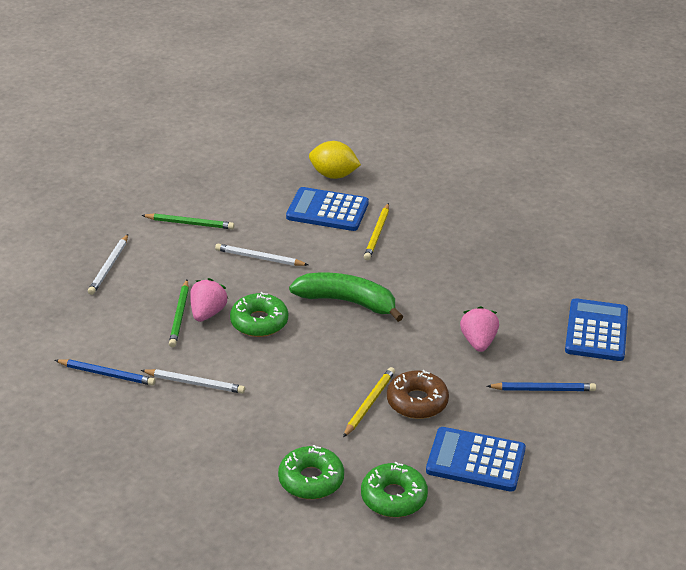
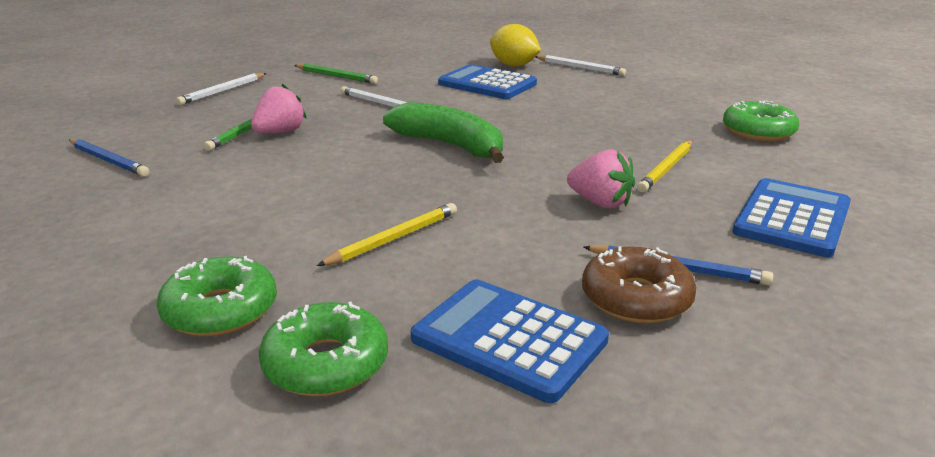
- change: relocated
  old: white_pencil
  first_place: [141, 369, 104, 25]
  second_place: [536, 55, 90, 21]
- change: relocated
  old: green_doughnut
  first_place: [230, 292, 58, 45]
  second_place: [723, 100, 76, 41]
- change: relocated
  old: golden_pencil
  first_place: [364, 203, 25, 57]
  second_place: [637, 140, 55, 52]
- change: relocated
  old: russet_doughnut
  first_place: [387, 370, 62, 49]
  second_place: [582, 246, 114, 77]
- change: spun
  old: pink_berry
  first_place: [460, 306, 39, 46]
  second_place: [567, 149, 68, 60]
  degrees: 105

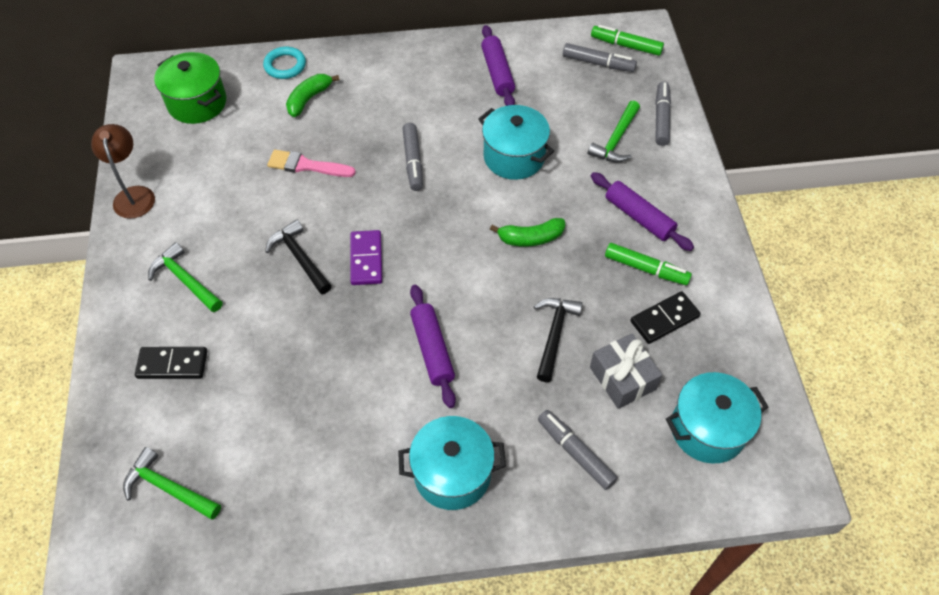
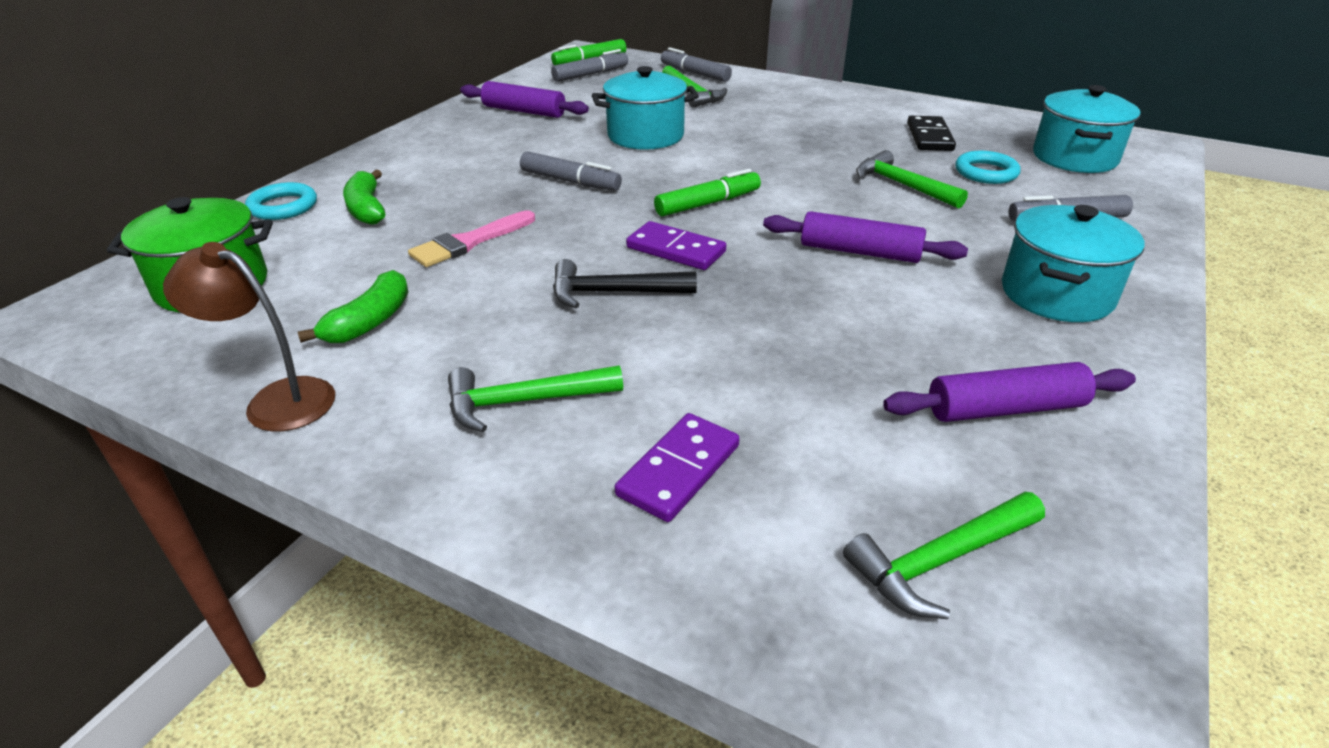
- change: colour
  old: ebony_domino
  new: royal_purple_domino
  first_place: [135, 347, 72, 32]
  second_place: [615, 413, 125, 109]
- change: relocated
  old: green_toy_banana
  first_place: [490, 218, 75, 29]
  second_place: [298, 270, 111, 73]
- change: colour
  old: ebony_carpenter's_hammer
  new: green_carpenter's_hammer
  first_place: [534, 298, 49, 84]
  second_place: [856, 150, 112, 59]
- change: exchanged
  old: gray_wrapped_gift
  new: aqua_torus
  first_place: [590, 333, 72, 76]
  second_place: [955, 151, 66, 33]
- change: relocated
  old: royal_purple_pastry_roller
  first_place: [591, 172, 103, 79]
  second_place: [883, 362, 253, 60]
- change: relocated
  old: green_marker
  first_place: [605, 243, 87, 42]
  second_place: [654, 169, 107, 48]

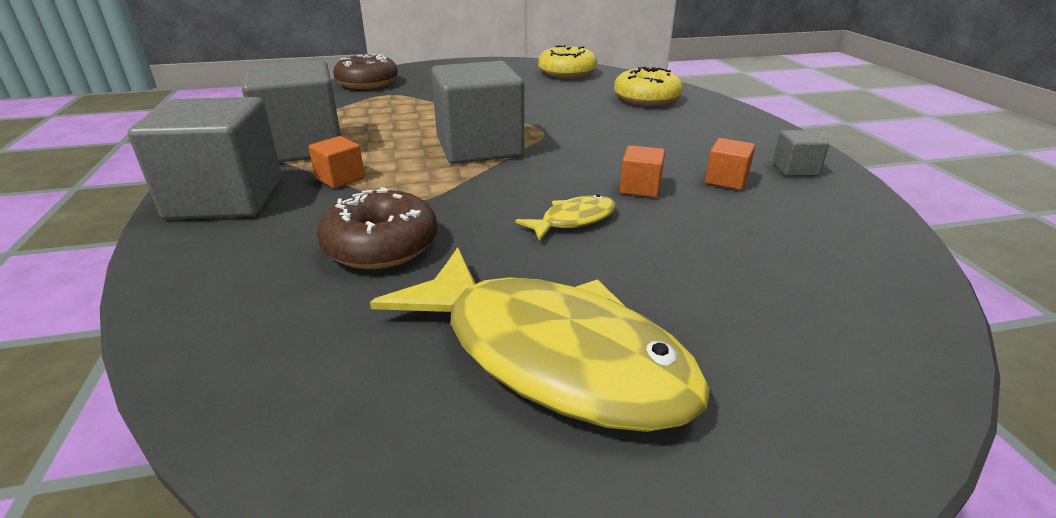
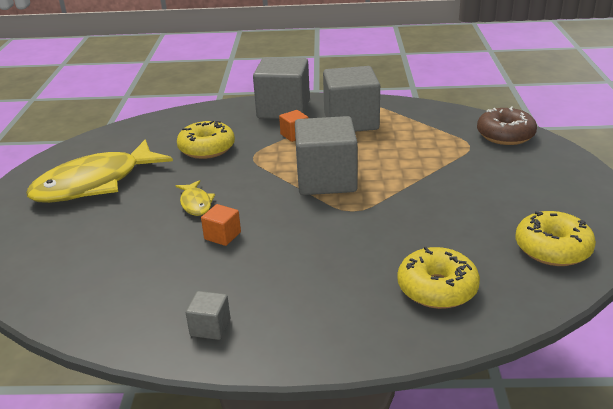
- change: colour
  old: russet_doughnut
  new: golden_doughnut
  first_place: [317, 187, 120, 82]
  second_place: [177, 121, 58, 38]
- change: missing
  old: bright_orange_cube
  first_place: [705, 138, 50, 52]

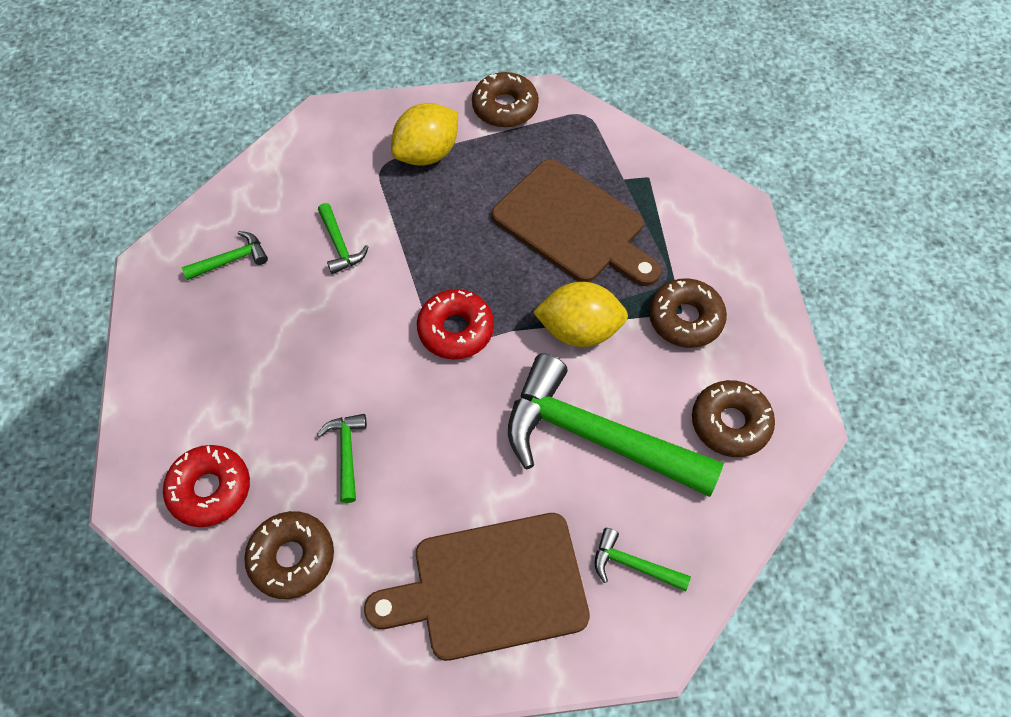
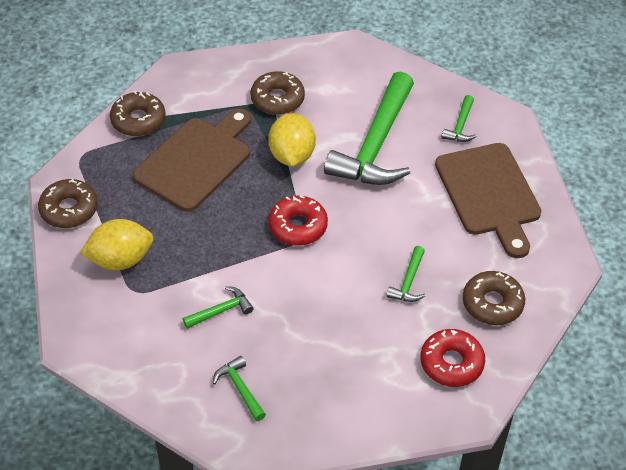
- change: spun
  old: green_carpenter's_hammer
  first_place: [317, 414, 50, 89]
  second_place: [386, 246, 39, 56]
  degrees: -60
- change: spun
  old: golden_lemon
  first_place: [391, 103, 67, 63]
  second_place: [80, 219, 73, 51]
  degrees: -60
- change: relocated
  old: russet_doughnut
  first_place: [692, 380, 83, 77]
  second_place: [110, 91, 55, 45]

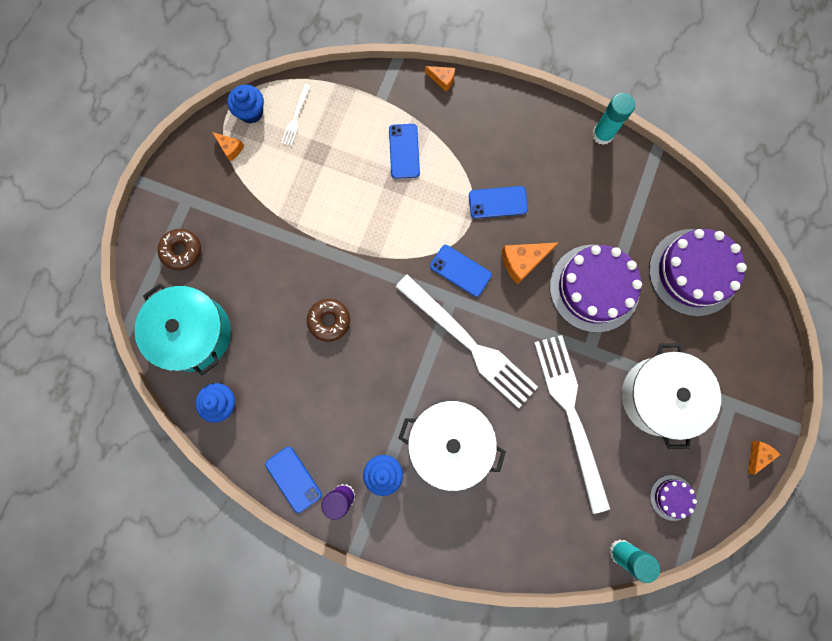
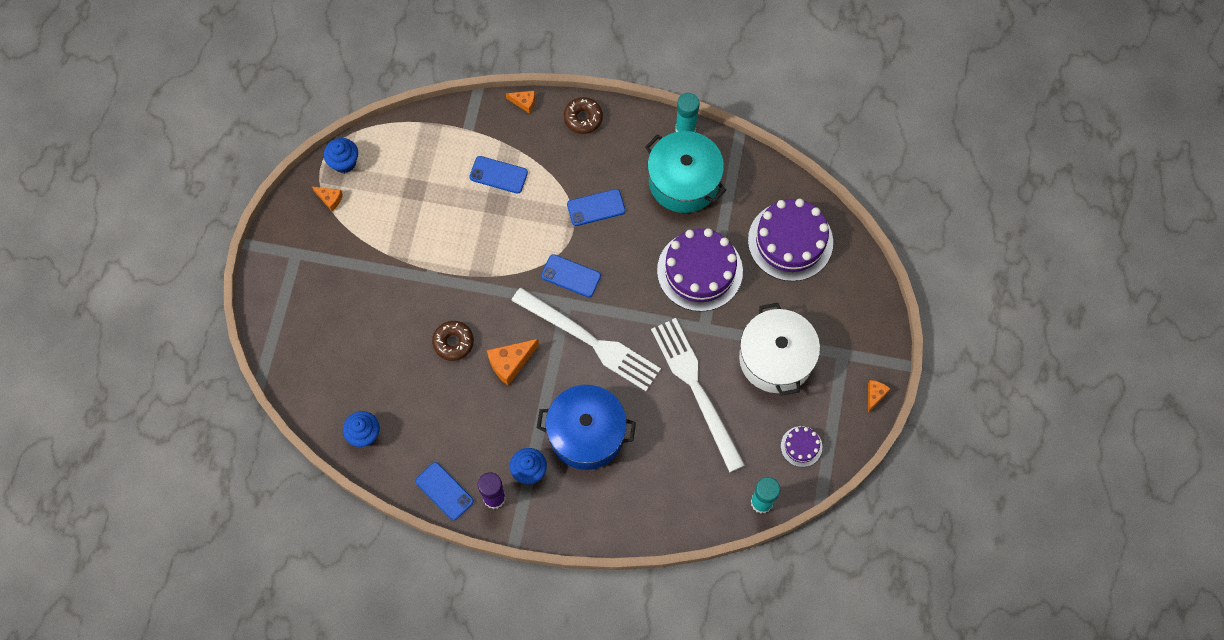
- change: relocated
  old: aqua_pot
  first_place: [134, 283, 97, 92]
  second_place: [645, 131, 81, 82]
- change: relocated
  old: russet_doughnut
  first_place: [158, 229, 43, 41]
  second_place: [564, 97, 39, 37]
- change: missing
  old: white_dinner_fork
  first_place: [281, 84, 30, 62]
- change: spun
  old: cobalt_smartphone
  first_place: [389, 124, 31, 55]
  second_place: [469, 156, 59, 38]
  degrees: -60
- change: colour
  old: white_pot
  new: cobalt_pot
  first_place: [398, 401, 108, 90]
  second_place: [537, 385, 99, 85]
- change: relocated
  old: bright_orange_piece_of_cheese
  first_place: [501, 242, 58, 43]
  second_place: [487, 339, 52, 46]

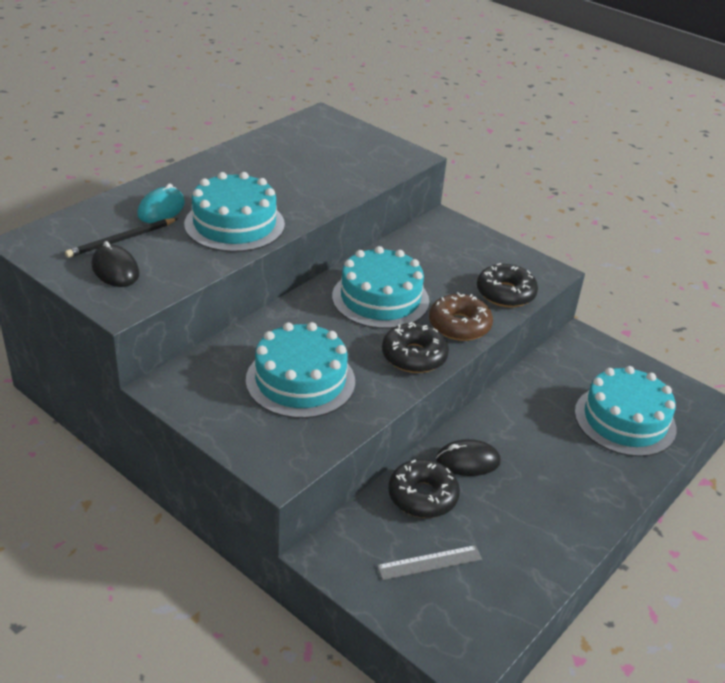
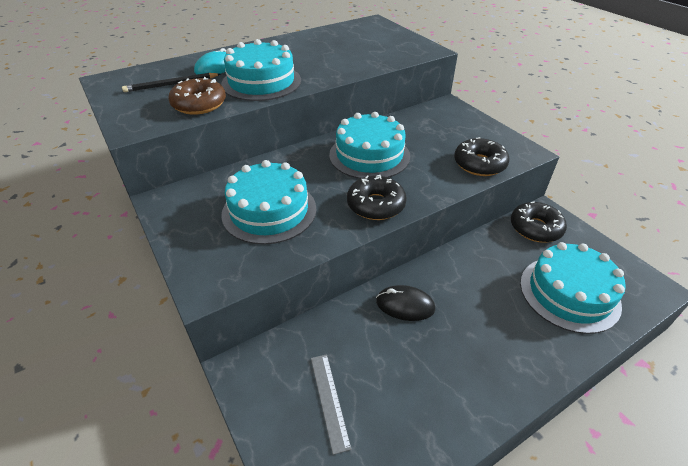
- change: missing
  old: ebony_mouse
  first_place: [91, 241, 48, 46]
- change: spun
  old: gray_measuring_stick
  first_place: [377, 545, 105, 35]
  second_place: [311, 354, 40, 101]
  degrees: 75
- change: relocated
  old: ebony_doughnut
  first_place: [388, 459, 72, 59]
  second_place: [511, 202, 56, 40]
- change: relocated
  old: russet_doughnut
  first_place: [429, 292, 64, 49]
  second_place: [169, 77, 57, 38]

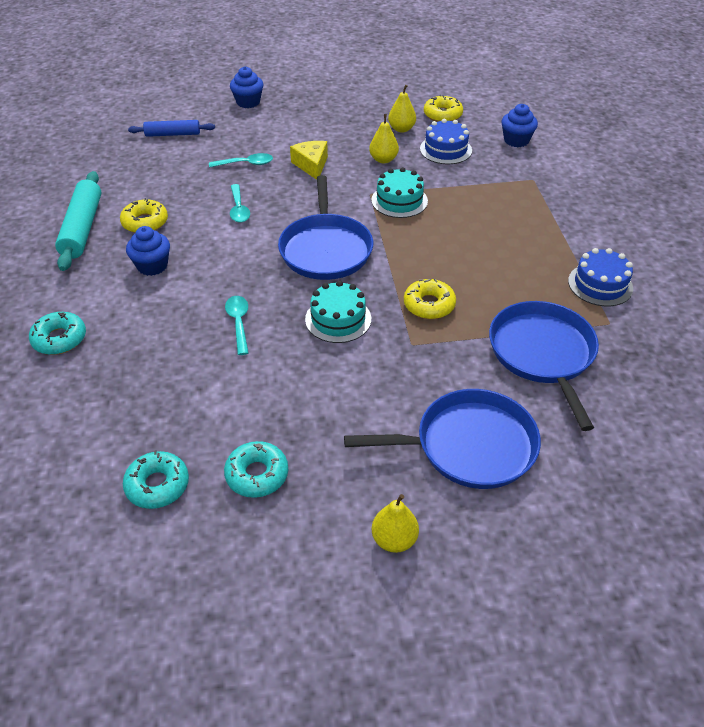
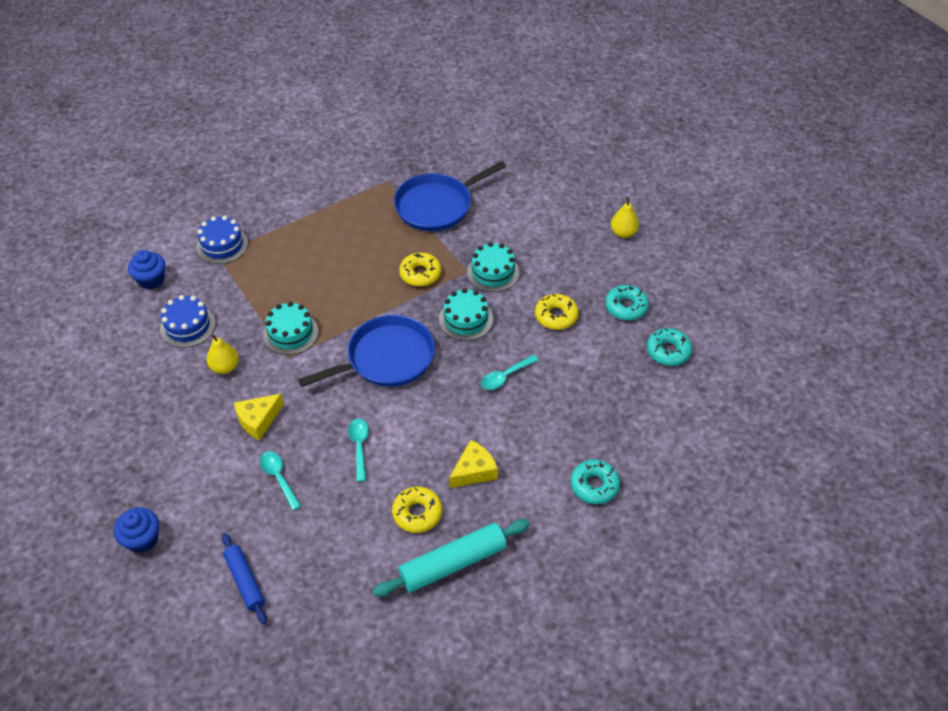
- change: exchanged
  old: cobalt_cupcake
  new: golden_piece_of_cheese
  first_place: [126, 226, 44, 50]
  second_place: [449, 440, 49, 48]
- change: spun
  old: aqua_teaspoon
  first_place: [230, 184, 20, 39]
  second_place: [348, 419, 21, 63]
  degrees: -60
- change: missing
  old: cobalt_frying_pan
  first_place: [344, 389, 197, 100]
- change: missing
  old: golden_toy_pear
  first_place: [388, 85, 28, 48]
- change: relocated
  old: golden_doughnut
  first_place: [424, 95, 39, 27]
  second_place: [535, 294, 44, 36]
- change: relocated
  old: cobalt_cake
  first_place: [568, 248, 65, 58]
  second_place: [196, 216, 52, 48]
- change: appeared
  new: aqua_cake
  second_place: [467, 242, 52, 50]

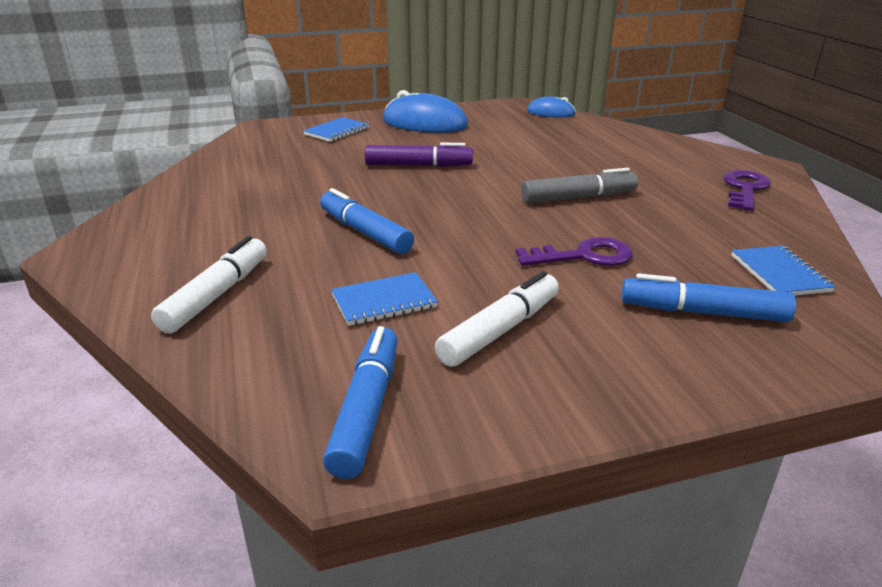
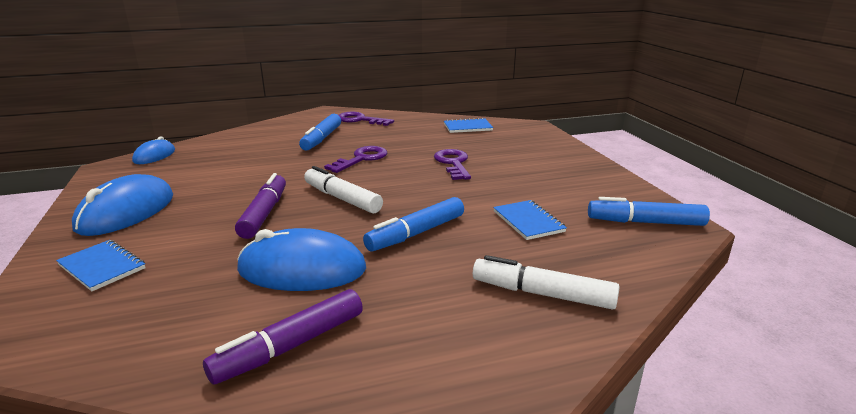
- change: relocated
  old: white_marker
  first_place: [435, 271, 124, 96]
  second_place: [304, 166, 79, 47]
- change: exchanged
  old: gray_marker
  new: royal_purple_door_key
  first_place: [521, 168, 117, 35]
  second_place: [324, 146, 63, 27]
- change: relocated
  old: cobalt_marker
  first_place: [622, 273, 174, 49]
  second_place: [299, 114, 42, 37]
- change: appeared
  new: royal_purple_marker
  second_place: [203, 289, 160, 95]
- change: appeared
  new: cobalt_mouse
  second_place: [237, 228, 129, 63]

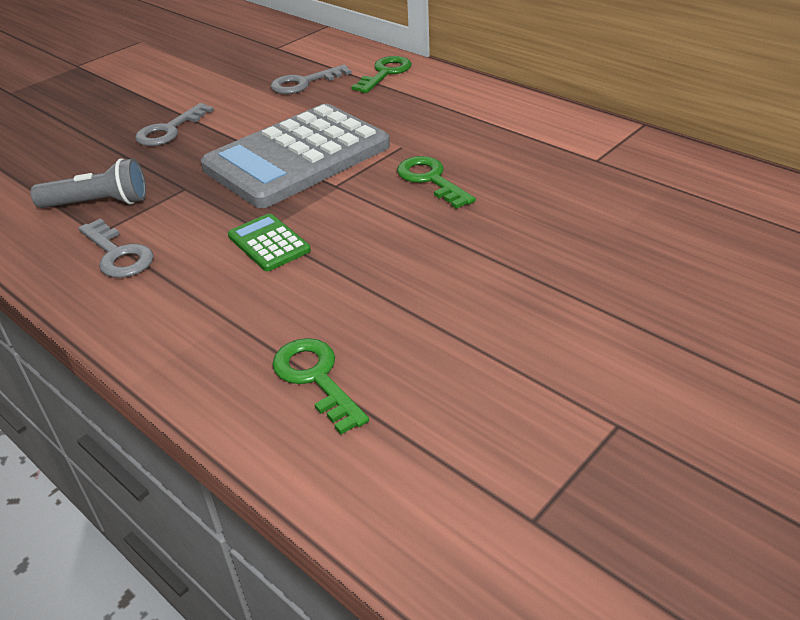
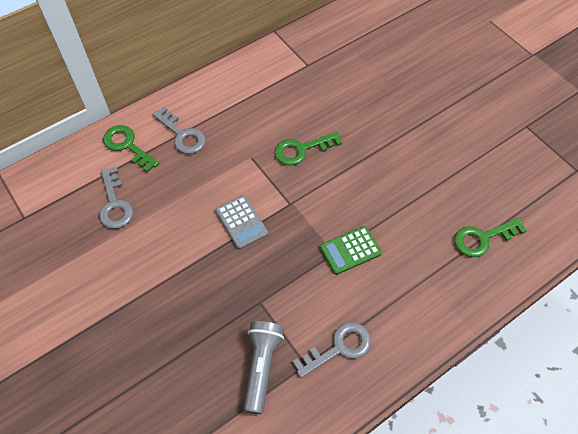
- change: relocated
  old: gray_door_key
  first_place: [135, 103, 79, 43]
  second_place: [152, 107, 54, 47]
- change: size
  old: gray_calculator
  first_place: [201, 104, 189, 104]
  second_place: [216, 195, 52, 54]
  factor: 0.42

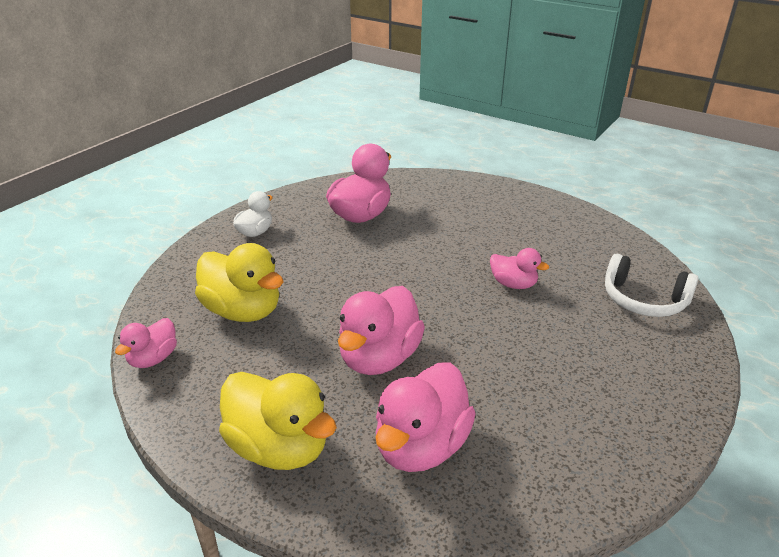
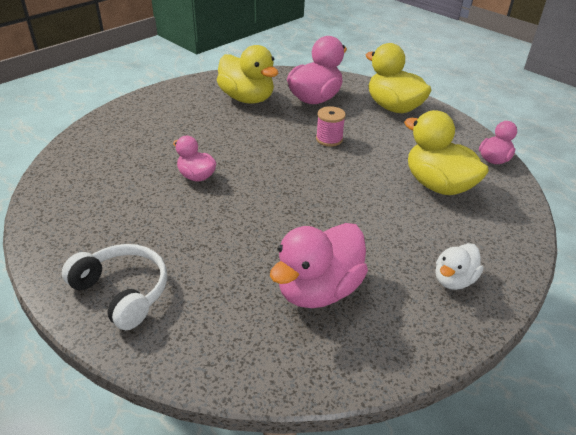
- change: exchanged
  old: pink_toy_duck
  new: pink_bobbin
  first_place: [338, 286, 87, 89]
  second_place: [316, 106, 30, 41]
- change: relocated
  old: white_headphones
  first_place: [605, 254, 93, 63]
  second_place: [62, 244, 105, 86]
- change: appeared
  new: golden_toy_duck
  second_place: [217, 45, 62, 59]

